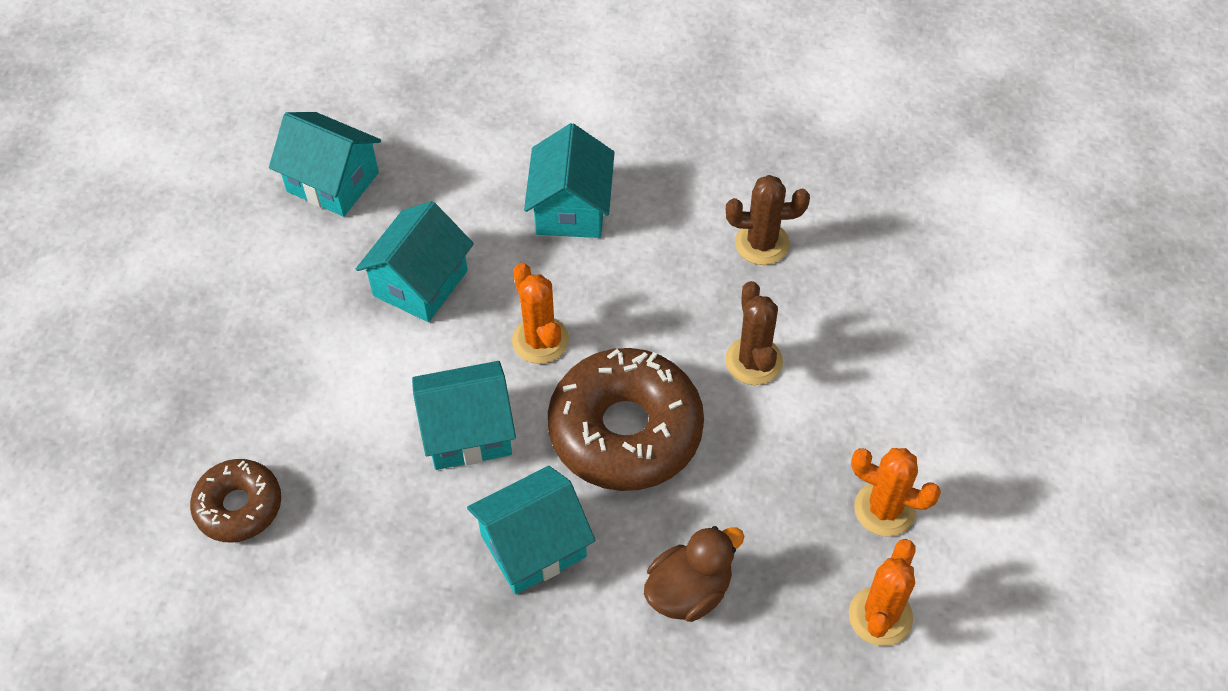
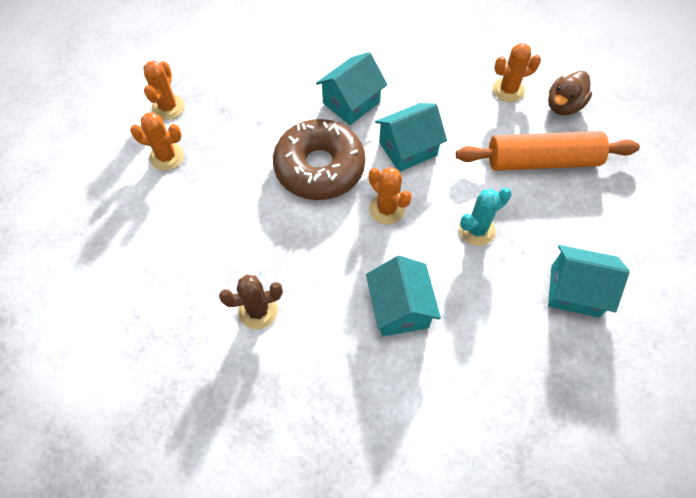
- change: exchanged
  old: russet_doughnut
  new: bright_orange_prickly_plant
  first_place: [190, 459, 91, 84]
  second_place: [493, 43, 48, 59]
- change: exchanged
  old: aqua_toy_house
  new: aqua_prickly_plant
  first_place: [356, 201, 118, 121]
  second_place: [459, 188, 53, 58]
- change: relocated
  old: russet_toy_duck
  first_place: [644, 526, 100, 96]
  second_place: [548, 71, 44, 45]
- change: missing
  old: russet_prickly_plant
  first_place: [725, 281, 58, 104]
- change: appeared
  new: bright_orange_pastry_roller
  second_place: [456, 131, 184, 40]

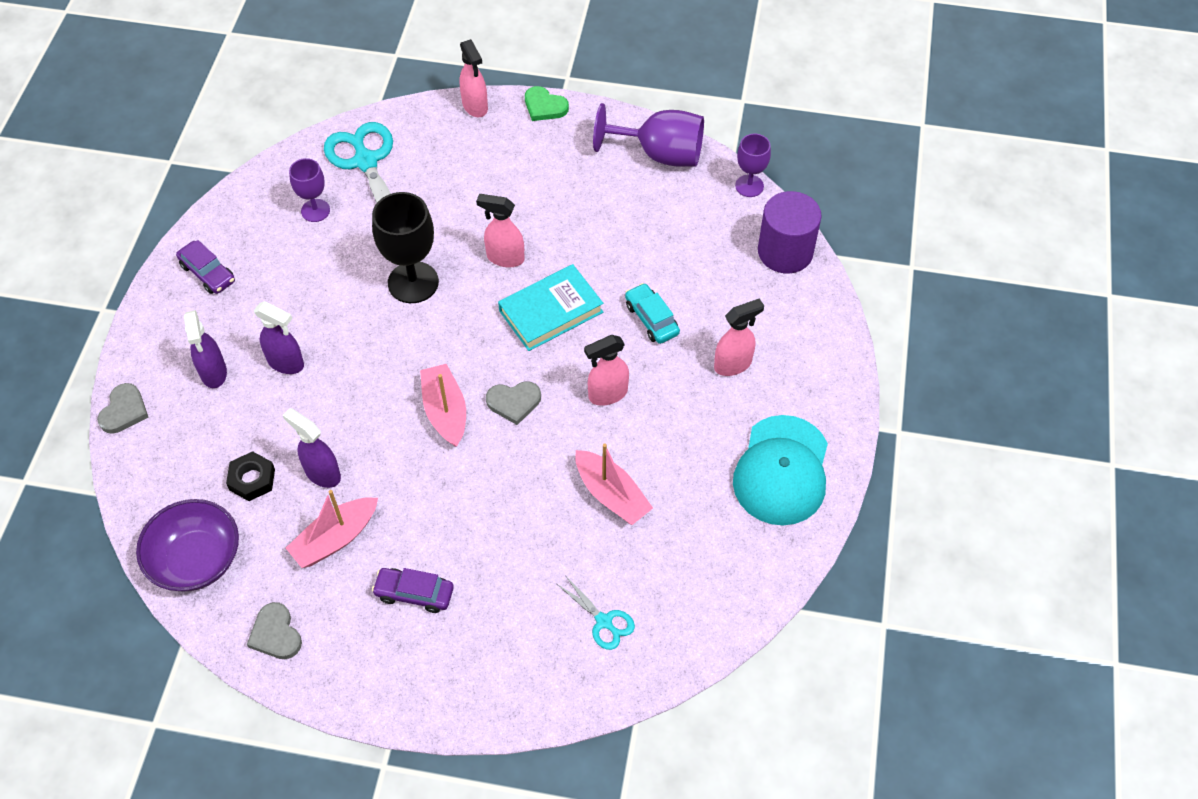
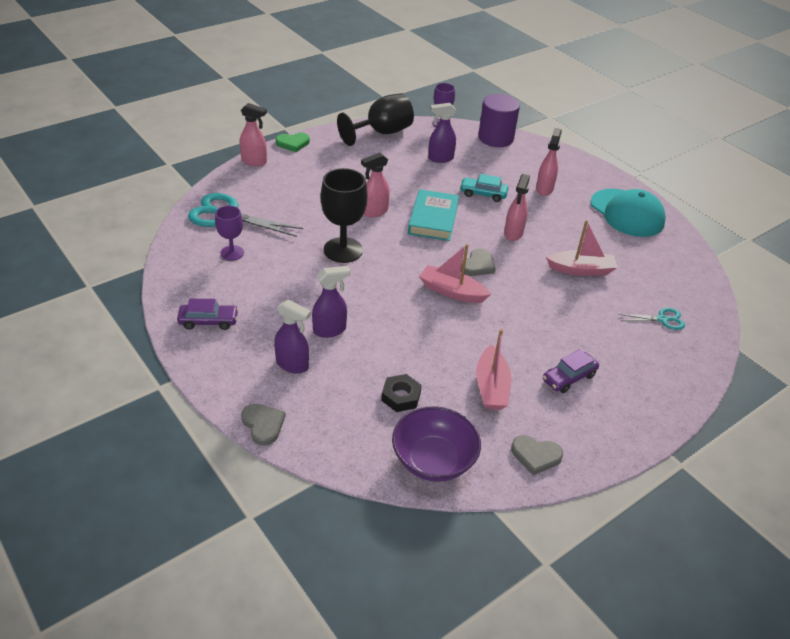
- change: relocated
  old: royal_purple_spray_bottle
  first_place: [283, 408, 58, 80]
  second_place: [428, 103, 28, 60]
- change: colour
  old: royal_purple_chalice
  new: ebony_chalice
  first_place: [593, 103, 111, 64]
  second_place: [337, 93, 77, 53]

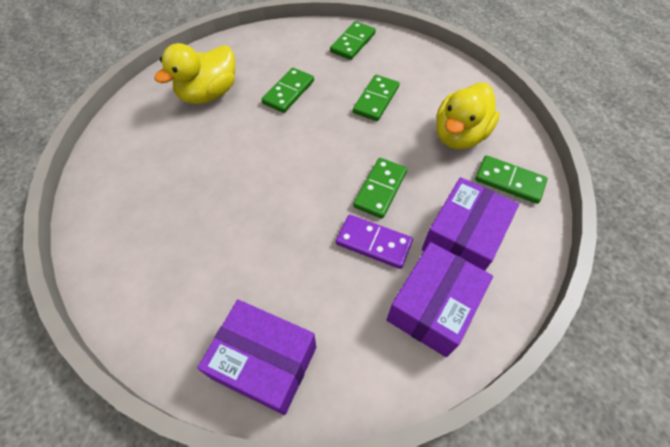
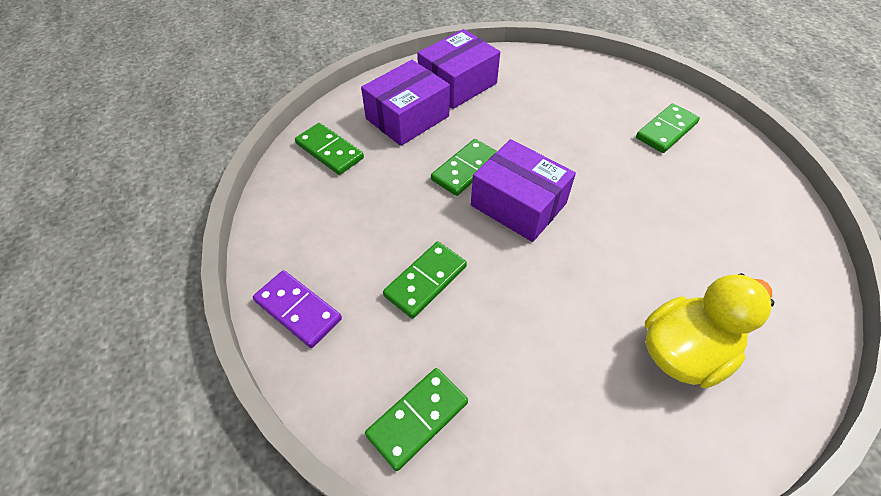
- change: relocated
  old: royal_purple_box
  first_place: [197, 300, 119, 115]
  second_place: [471, 139, 105, 103]
- change: relocated
  old: green_domino
  first_place: [261, 68, 53, 45]
  second_place: [636, 103, 64, 50]
- change: relocated
  old: royal_purple_domino
  first_place: [336, 215, 77, 54]
  second_place: [253, 270, 89, 78]
- change: missing
  old: golden_toy_duck
  first_place: [436, 83, 64, 66]

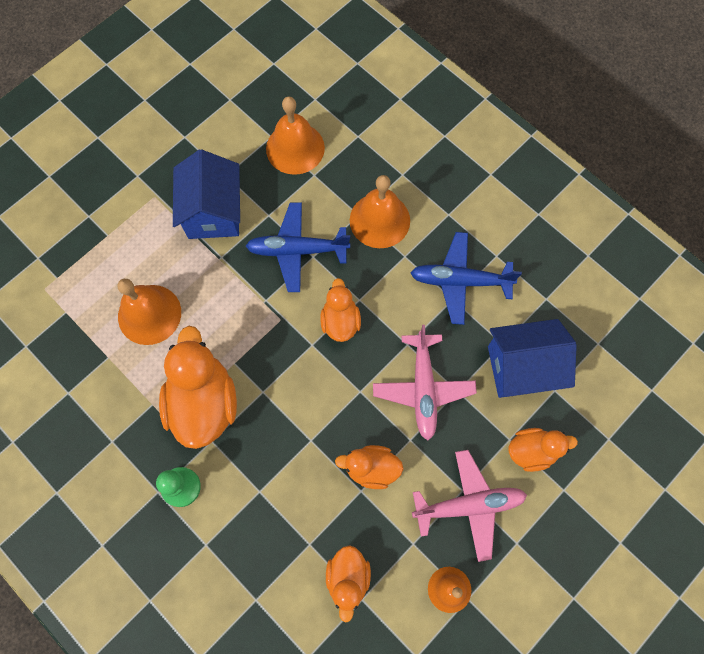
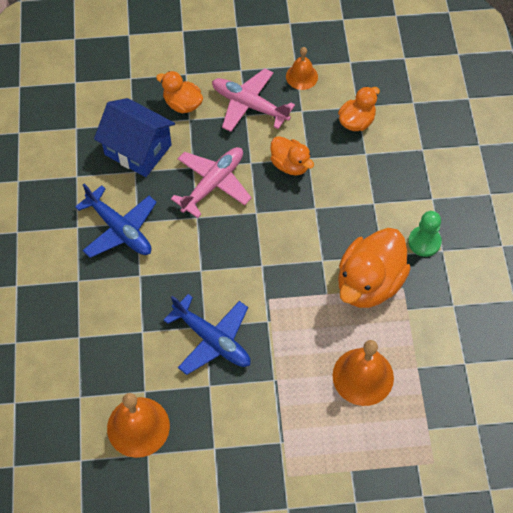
- change: missing
  old: cobalt_toy_house
  first_place: [173, 149, 67, 90]
- change: missing
  old: bright_orange_toy_duck
  first_place: [320, 278, 41, 64]
- change: missing
  old: bright_orange_bell
  first_place: [350, 175, 60, 73]

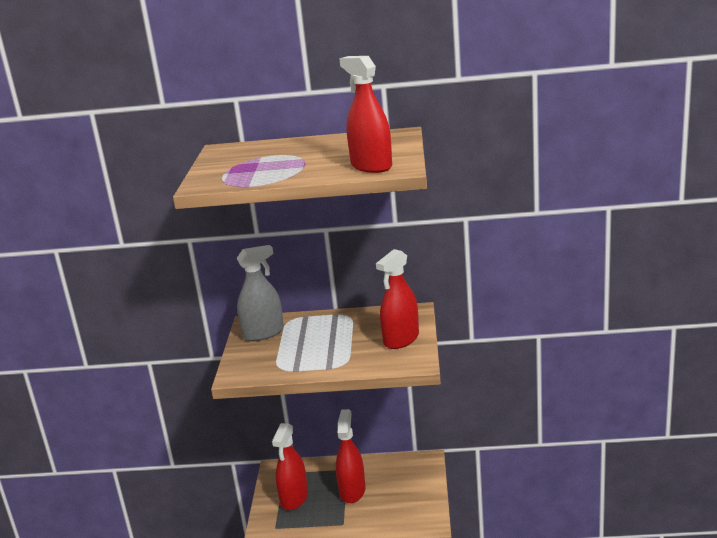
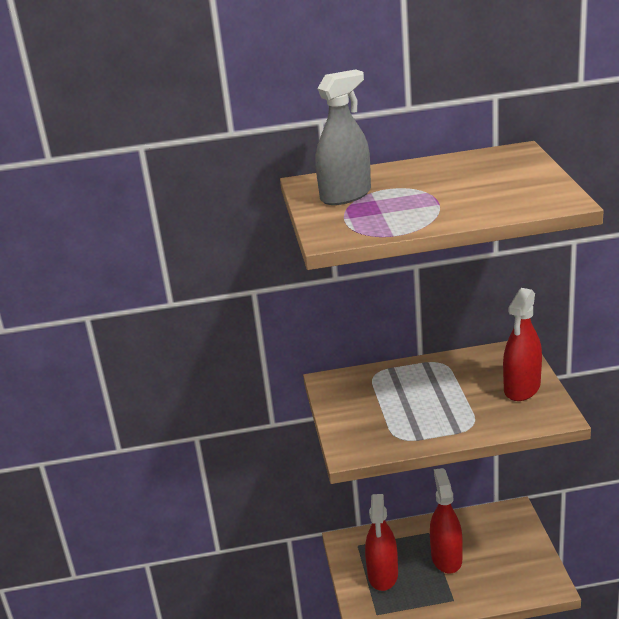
- change: relocated
  old: gray_spray_bottle
  first_place: [236, 245, 48, 96]
  second_place: [316, 69, 55, 136]
- change: missing
  old: scarlet_spray_bottle
  first_place: [339, 56, 53, 117]

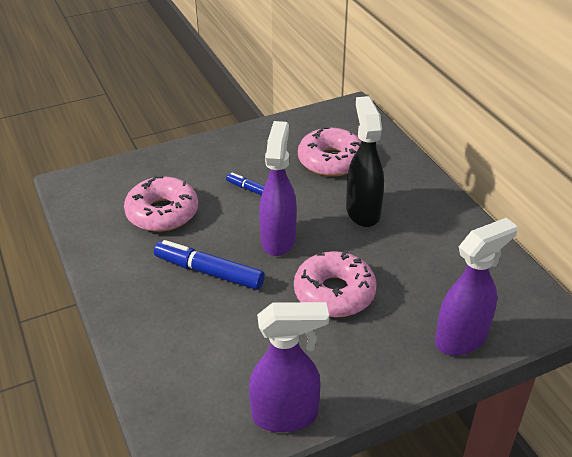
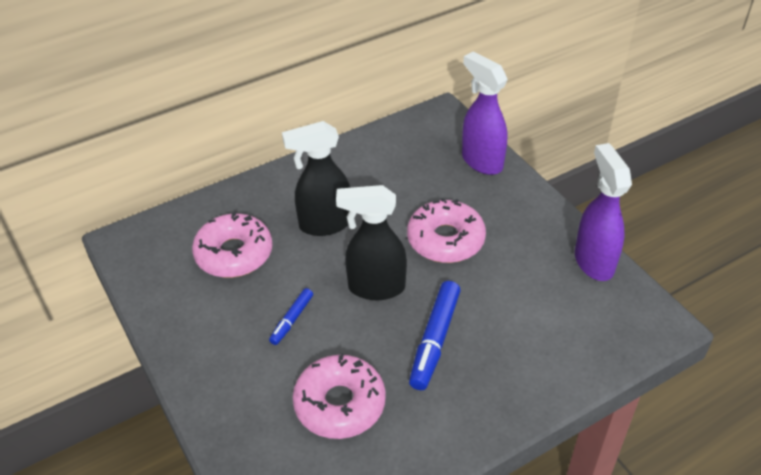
- change: colour
  old: royal_purple_spray_bottle
  new: ebony_spray_bottle
  first_place: [259, 121, 38, 135]
  second_place: [336, 185, 71, 115]

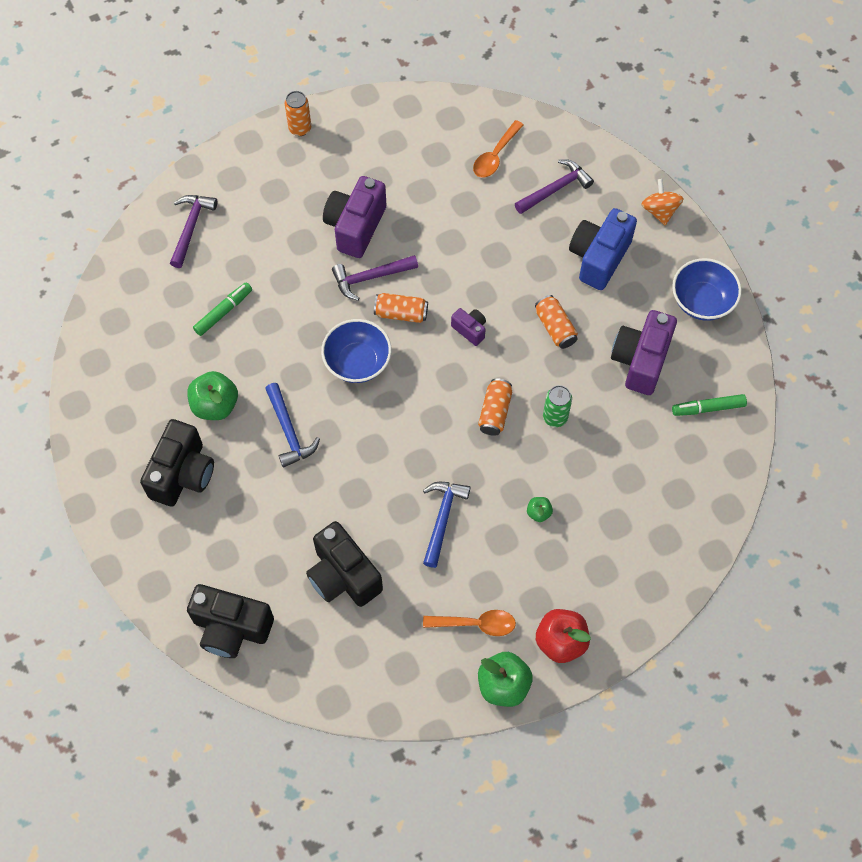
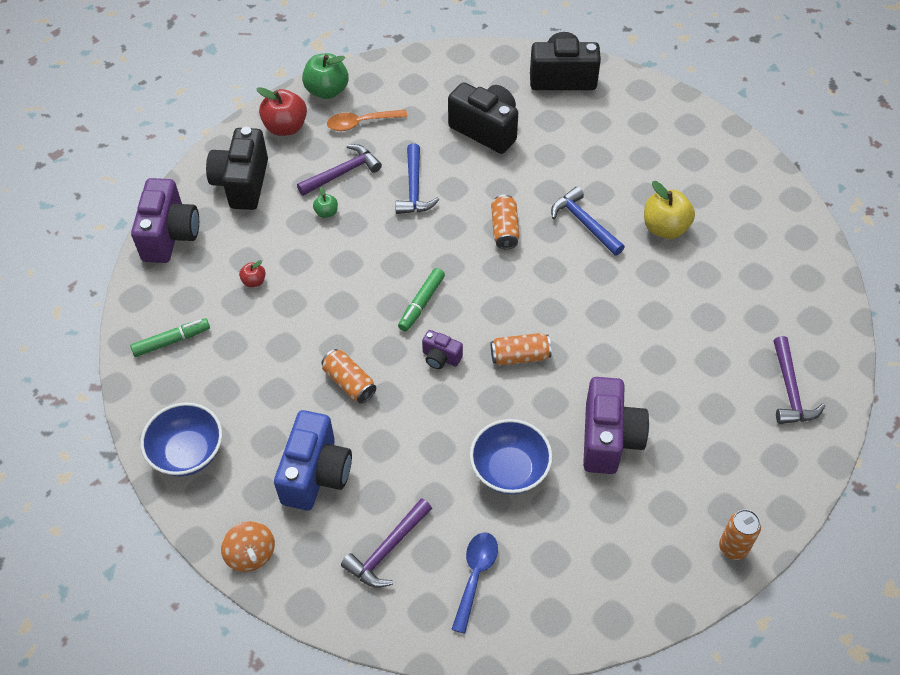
- change: relocated
  old: ebony_compact_camera
  first_place: [140, 419, 74, 88]
  second_place: [206, 127, 62, 83]
- change: colour
  old: green_apple_fruit
  new: golden_apple_fruit
  first_place: [187, 371, 51, 49]
  second_place: [644, 181, 51, 58]
- change: relocated
  old: green_marker
  first_place: [193, 282, 59, 54]
  second_place: [398, 268, 47, 63]
- change: relocated
  old: cobalt_serving_bowl
  first_place: [321, 319, 71, 64]
  second_place: [470, 419, 82, 75]
- change: relocated
  old: royal_purple_carpenter's_hammer
  first_place: [332, 255, 86, 46]
  second_place: [297, 144, 85, 52]
- change: colour
  old: bright_orange_teaspoon
  new: cobalt_teaspoon
  first_place: [473, 120, 51, 58]
  second_place: [451, 532, 47, 102]
- change: relocated
  old: bright_orange_soda_can
  first_place: [478, 379, 34, 57]
  second_place: [491, 195, 28, 54]
- change: missing
  old: green_soda_can
  first_place: [543, 385, 29, 42]
- change: relocated
  old: royal_purple_compact_camera
  first_place: [611, 310, 66, 85]
  second_place: [131, 178, 68, 85]
- change: appeared
  new: scarlet_apple_fruit
  second_place: [239, 260, 26, 27]

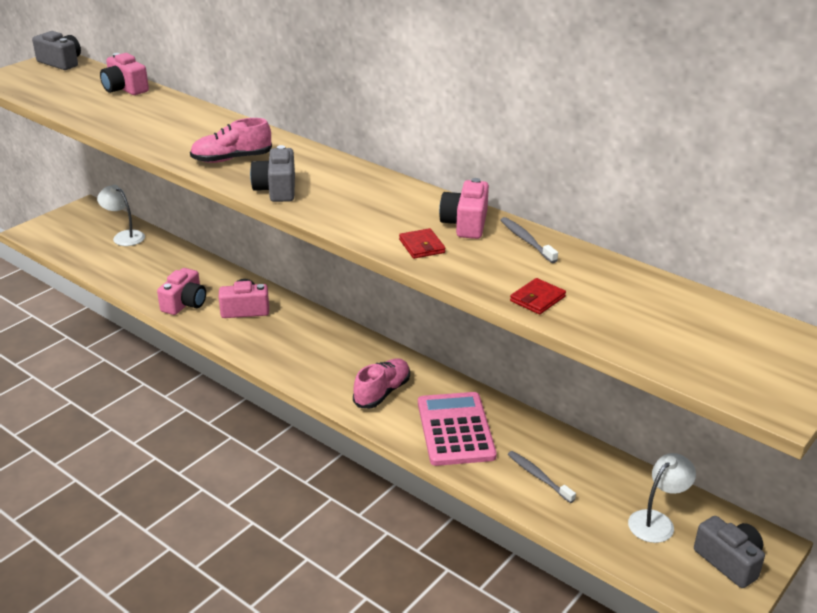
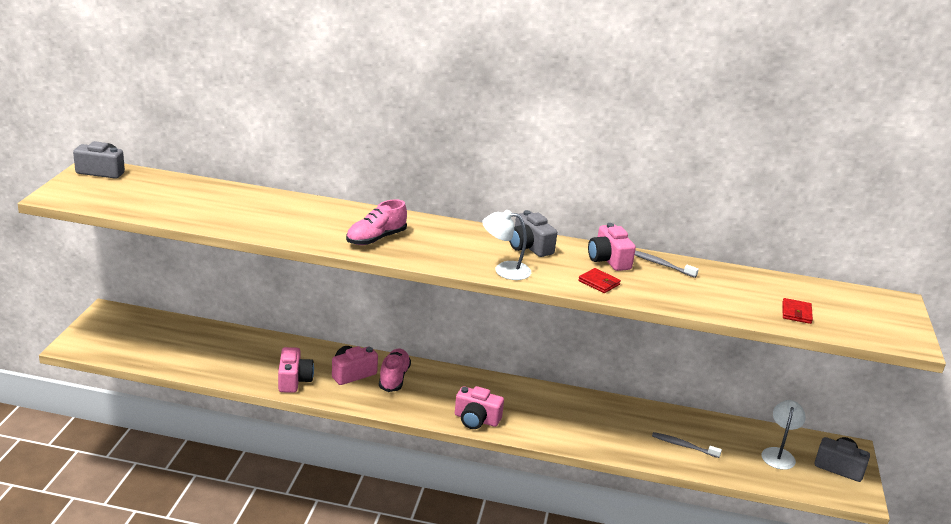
- change: relocated
  old: white_lamp
  first_place: [97, 185, 48, 61]
  second_place: [482, 210, 49, 70]
- change: relocated
  old: pink_compact_camera
  first_place: [100, 53, 49, 42]
  second_place: [455, 386, 49, 43]
- change: relocated
  old: gray_compact_camera
  first_place: [250, 145, 45, 57]
  second_place: [509, 210, 48, 47]
- change: relocated
  old: pink_sneaker
  first_place: [353, 358, 57, 51]
  second_place: [379, 349, 32, 43]
- change: missing
  old: pink_calculator
  first_place: [418, 392, 79, 74]
- change: relocated
  old: scarlet_billfold
  first_place: [510, 278, 56, 36]
  second_place: [782, 298, 31, 26]

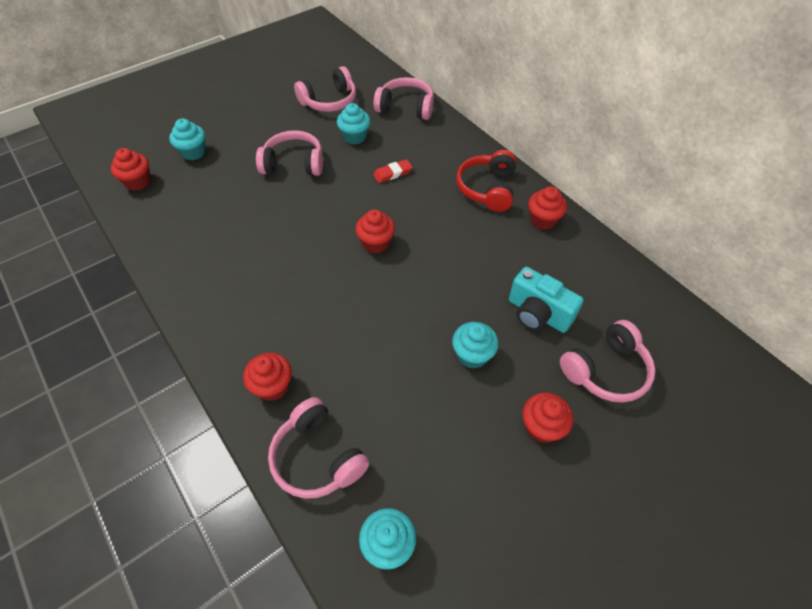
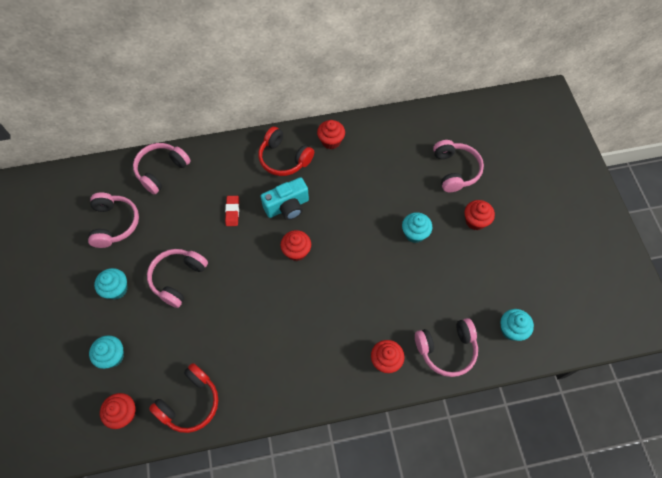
- change: relocated
  old: aqua_cupcake
  first_place: [337, 103, 33, 42]
  second_place: [94, 268, 34, 31]
- change: relocated
  old: aqua_compact_camera
  first_place: [509, 267, 75, 66]
  second_place: [261, 177, 48, 43]
- change: appeared
  new: scarlet_headphones
  second_place: [149, 363, 69, 70]

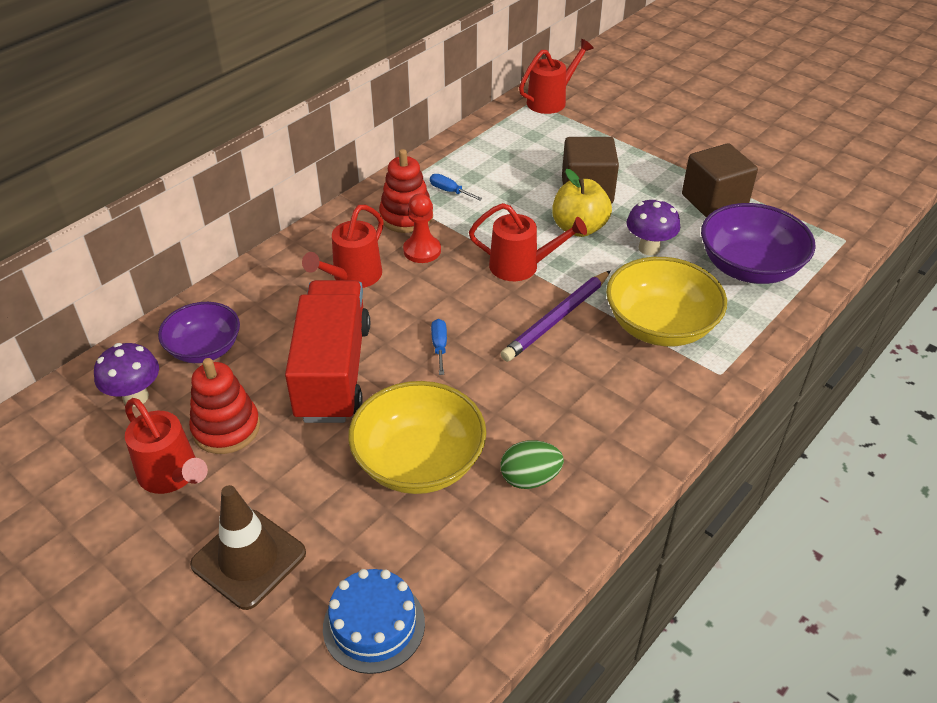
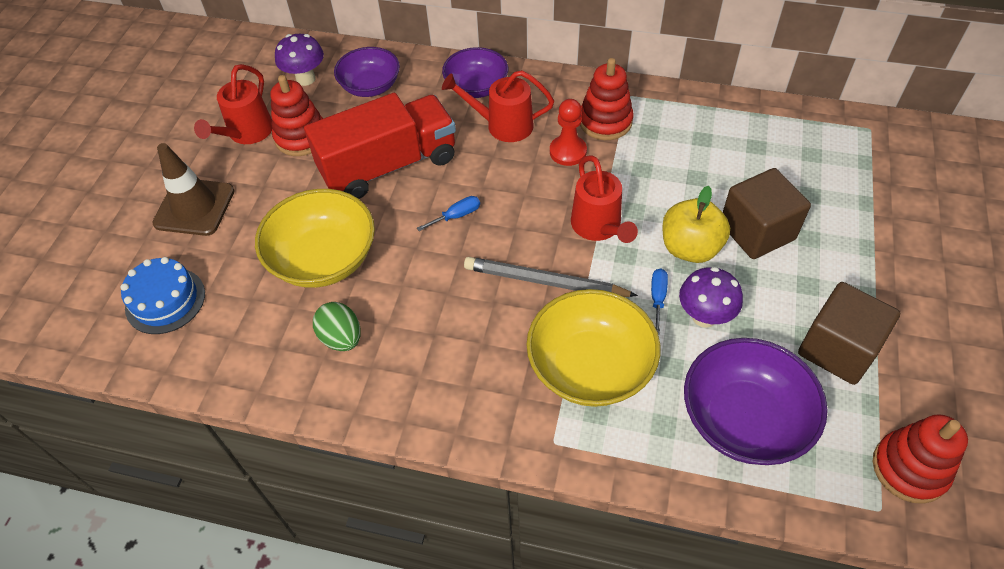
- change: relocated
  old: cobalt_screwdriver
  first_place: [430, 174, 53, 26]
  second_place: [651, 269, 17, 65]
- change: colour
  old: royal_purple_pencil
  new: gray_pencil
  first_place: [501, 270, 110, 92]
  second_place: [464, 257, 174, 40]
- change: missing
  old: scarlet_watering_can
  first_place: [519, 39, 75, 75]
- change: appeared
  new: royal_purple_serving_bowl
  second_place: [442, 47, 66, 51]
- change: appeared
  new: scarlet_stacking_toy
  second_place: [873, 414, 95, 90]

